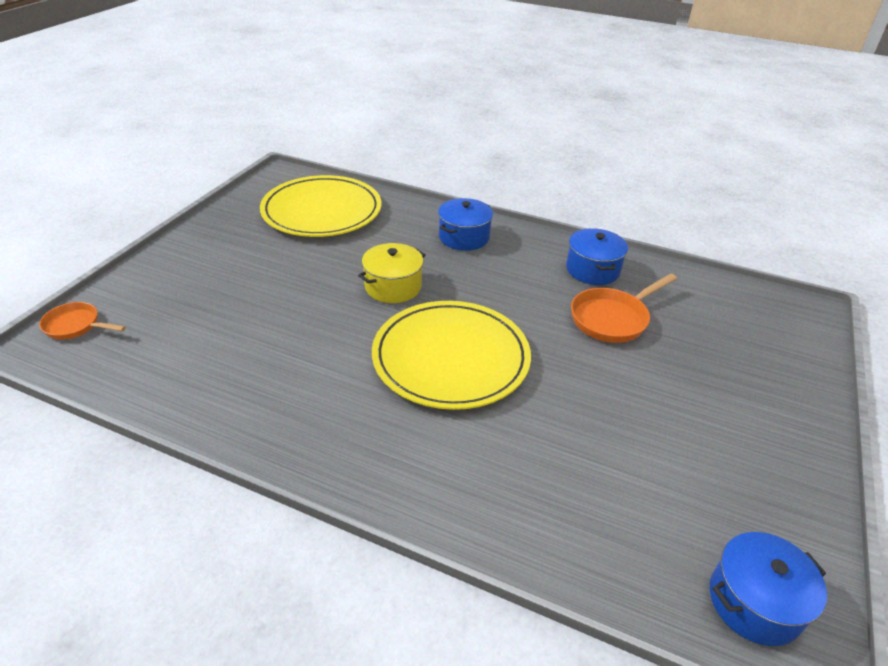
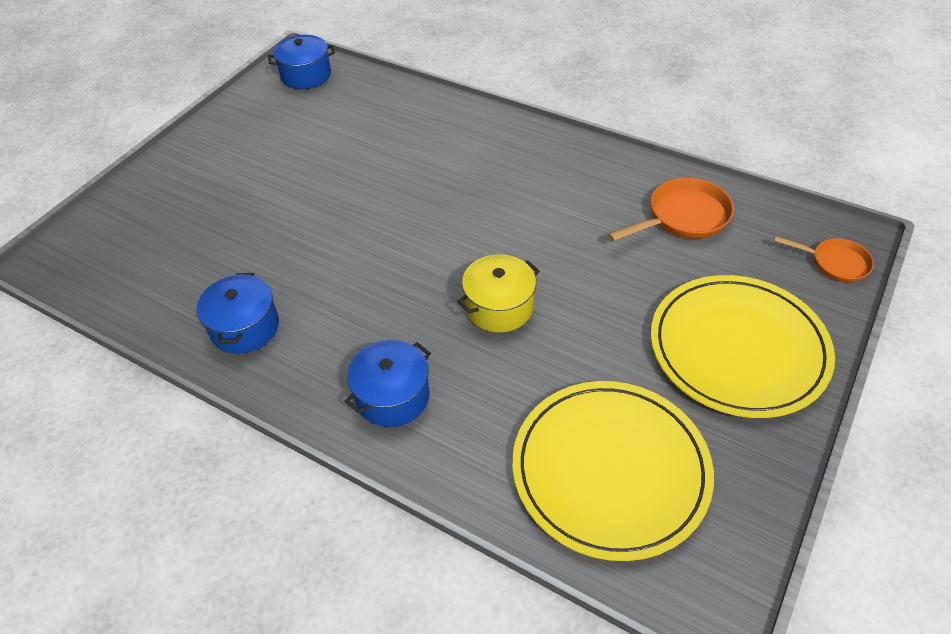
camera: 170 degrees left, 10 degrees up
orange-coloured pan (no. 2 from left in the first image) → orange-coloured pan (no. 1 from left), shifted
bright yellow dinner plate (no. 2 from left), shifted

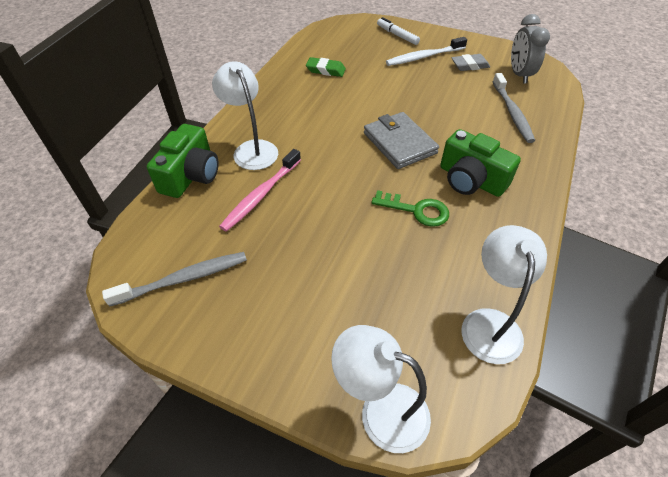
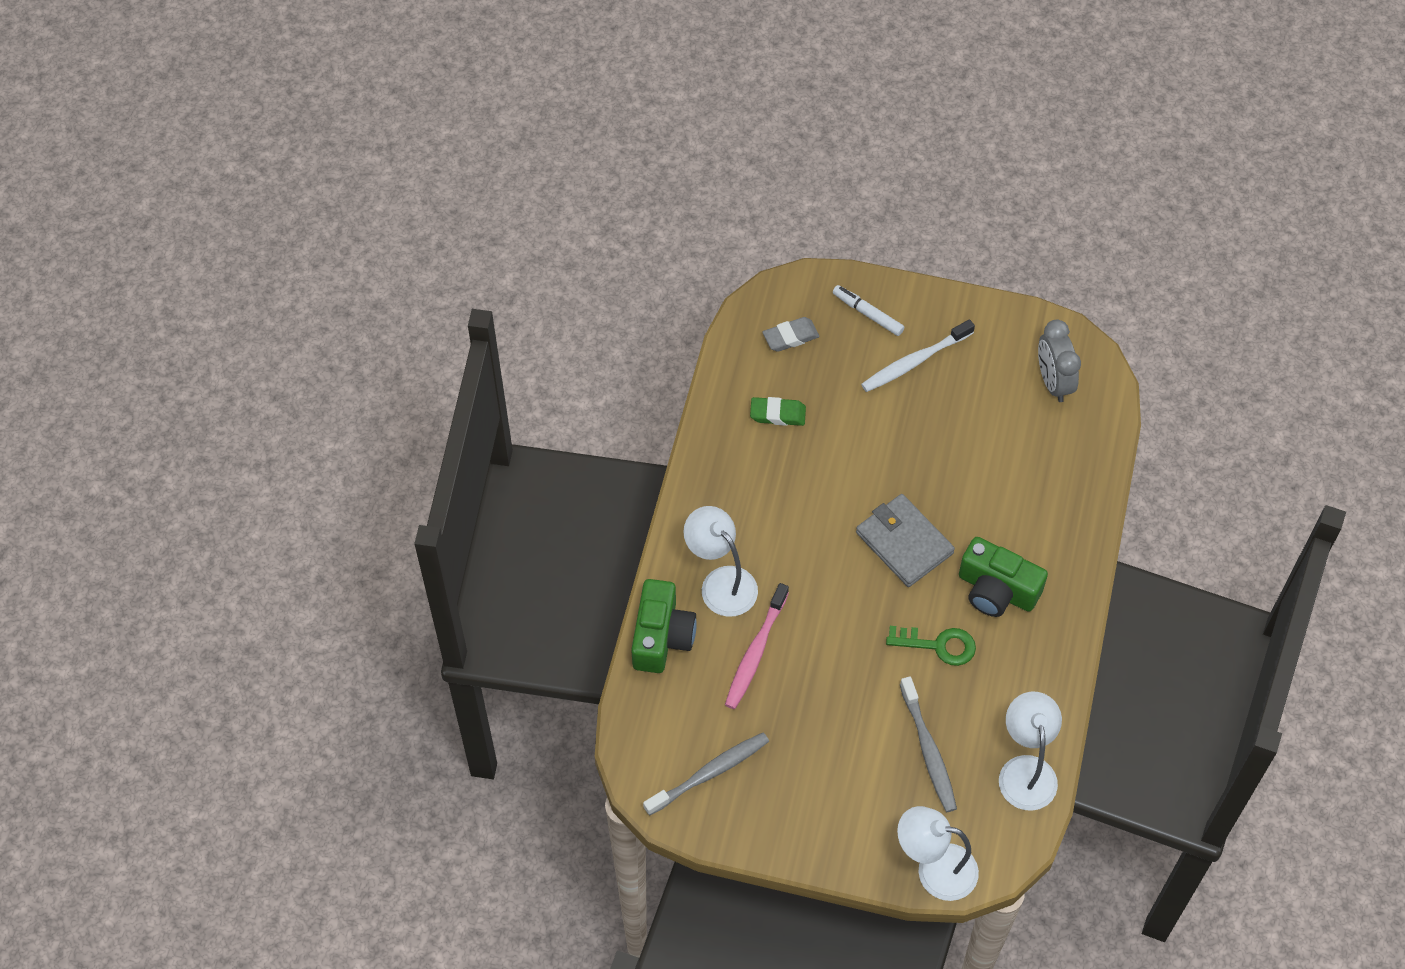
camera: 10 degrees left, 10 degrees up
grey eraser, shifted
grey tooth brush (no. 2 from left), shifted

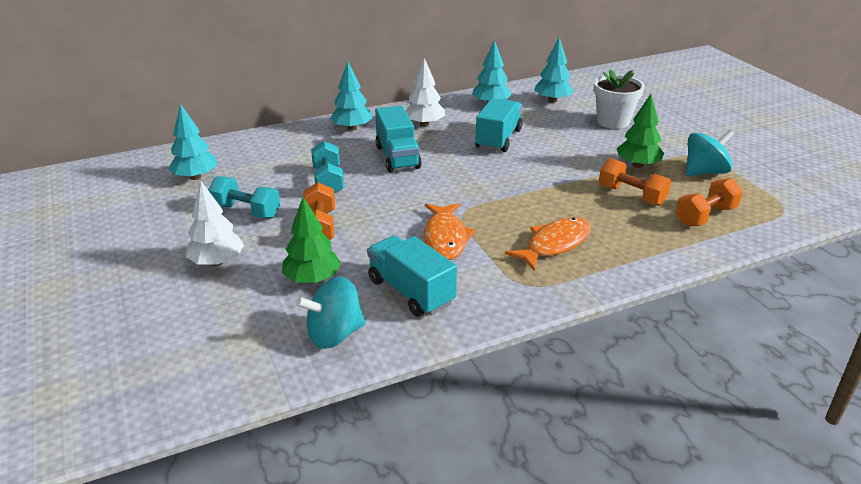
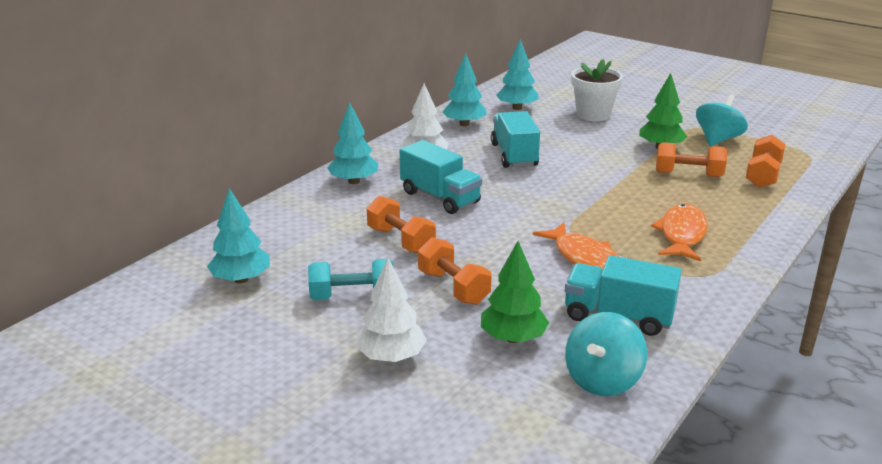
camera: 30 degrees left, 5 degrees down
teal hand weight (no. 2 from left) → orange-coloured hand weight (no. 1 from left)

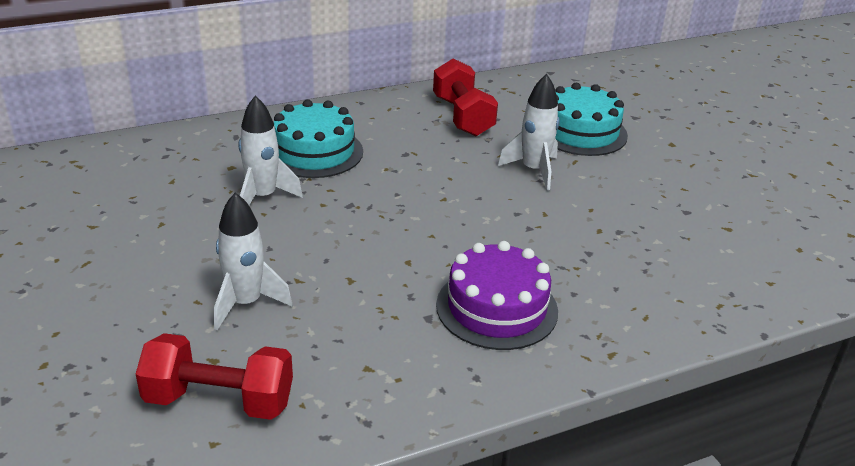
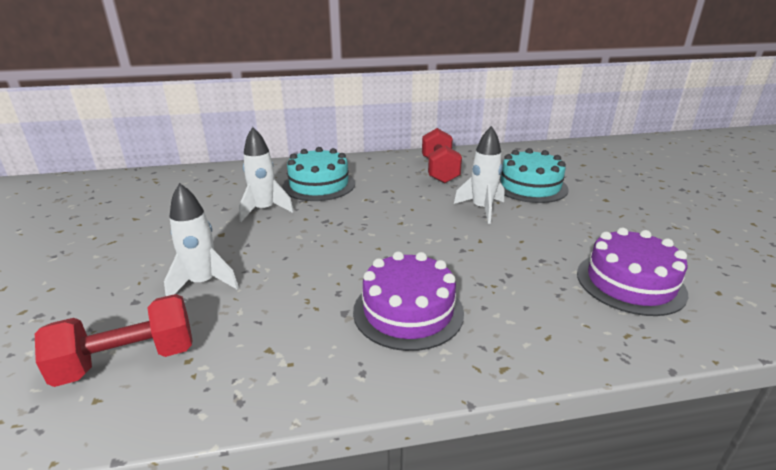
camera: 15 degrees right, 5 degrees down
crimson hand weight (no. 1 from left), 45 degrees counterclockwise
- → royal purple gateau (no. 2 from left)

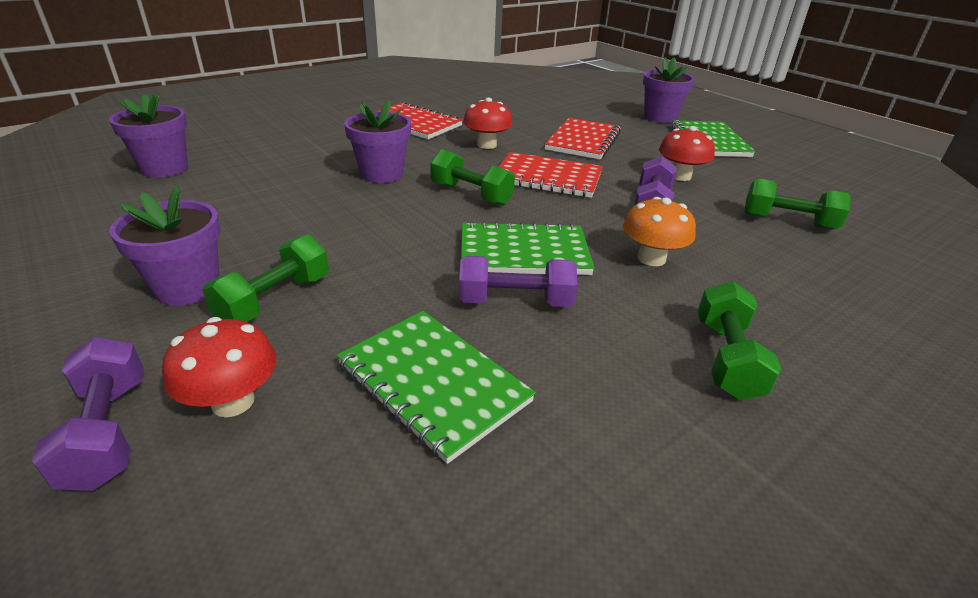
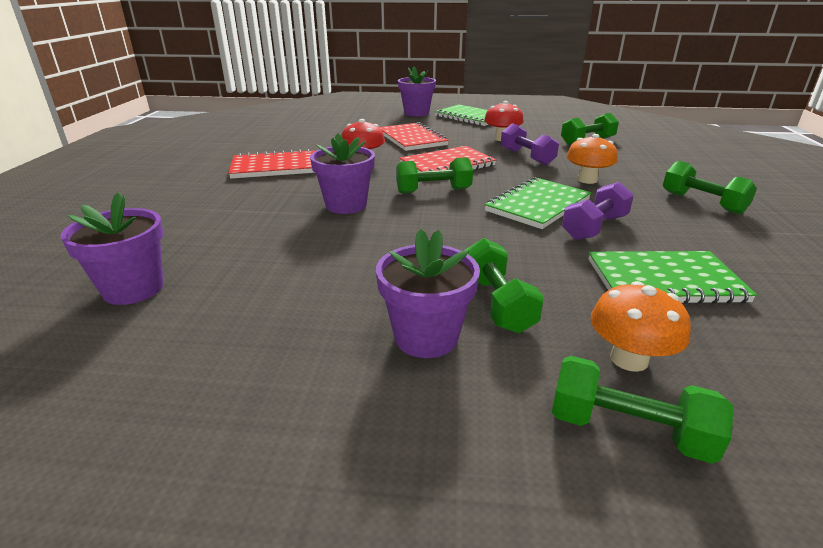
camera: 45 degrees left, 5 degrees down
royal purple hand weight (no. 1 from left) → leaf-green hand weight (no. 4 from left)
crimson fungus (no. 1 from left) → orange-coloured fungus (no. 2 from left)

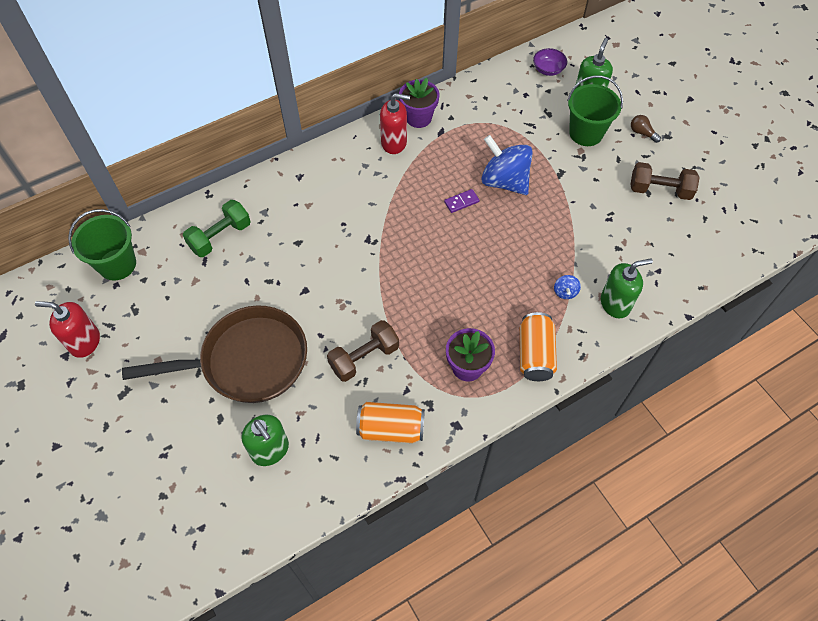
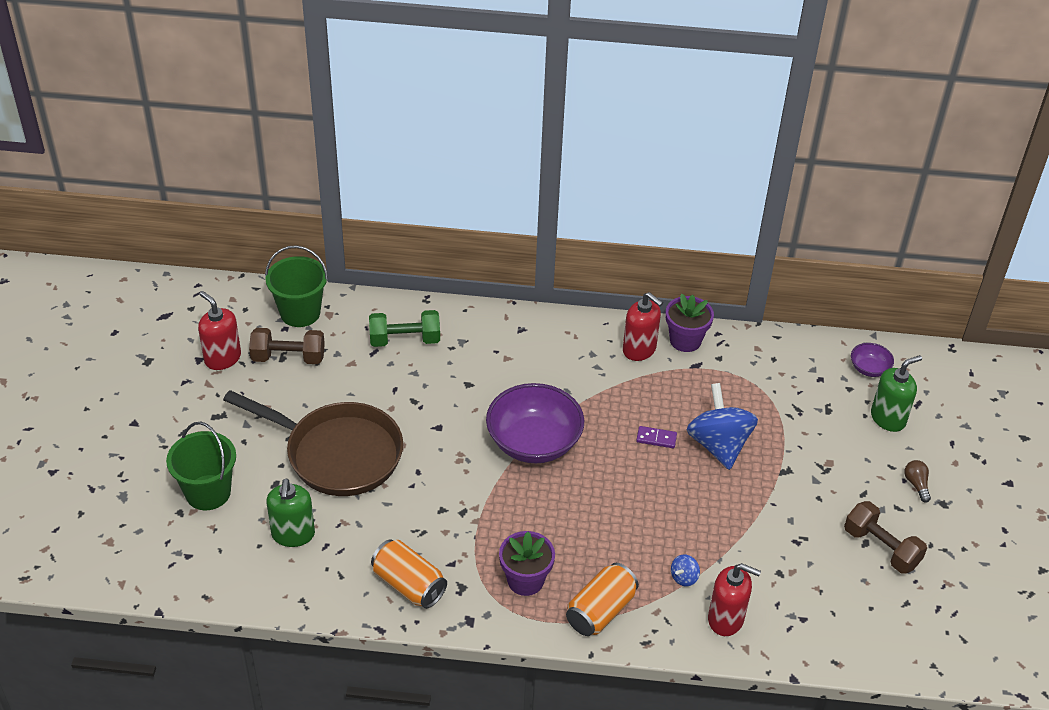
camera: 35 degrees right, 15 degrees down
leaf-green bucket (no. 2 from left in the first image) → leaf-green bucket (no. 1 from left), shifted
russet hand weight (no. 1 from left), shifted
- → royal purple serving bowl (no. 1 from left)
leaf-green soap pump (no. 3 from left) → crimson soap pump (no. 3 from left)

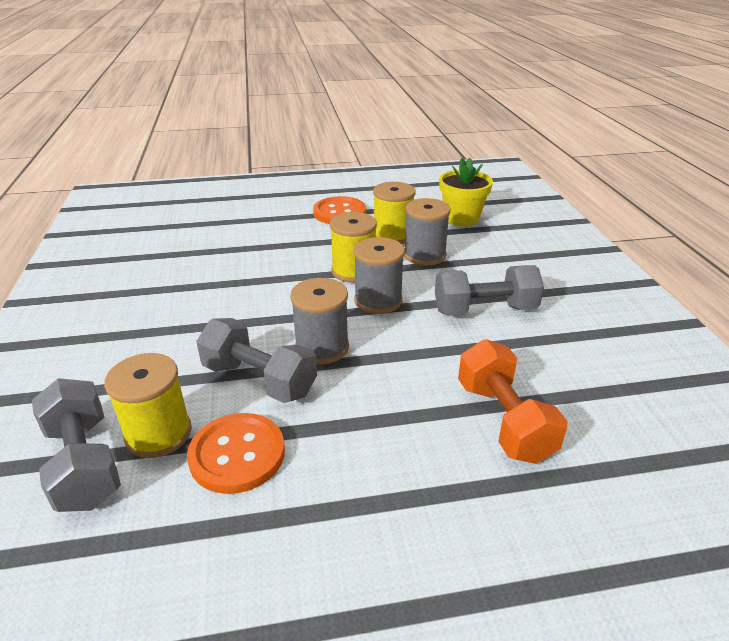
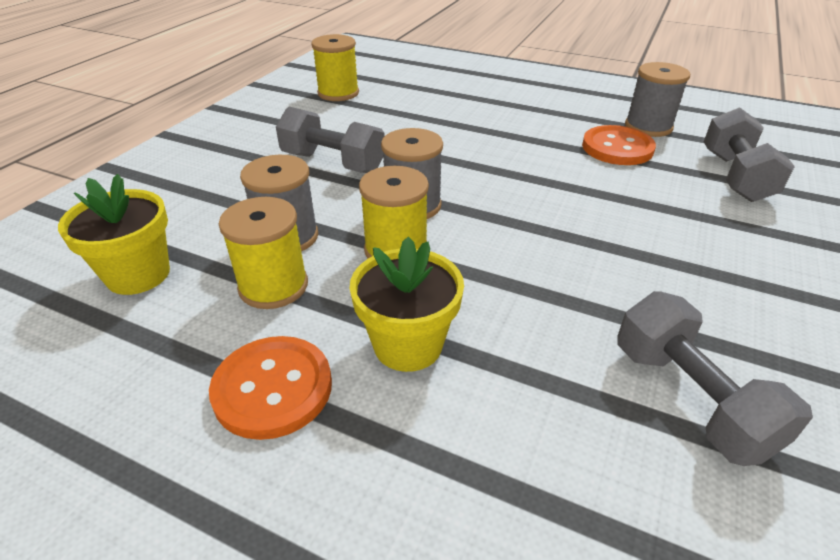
camera: 145 degrees left, 5 degrees up
bright yellow spool (no. 1 from left in the first image) → bright yellow spool (no. 2 from left), shifted
- → bright yellow flower pot (no. 2 from left)
grey hand weight (no. 2 from left), shifted
grey spool (no. 1 from left in the first image) → grey spool (no. 3 from left), shifted
orange-coloured hand weight → -

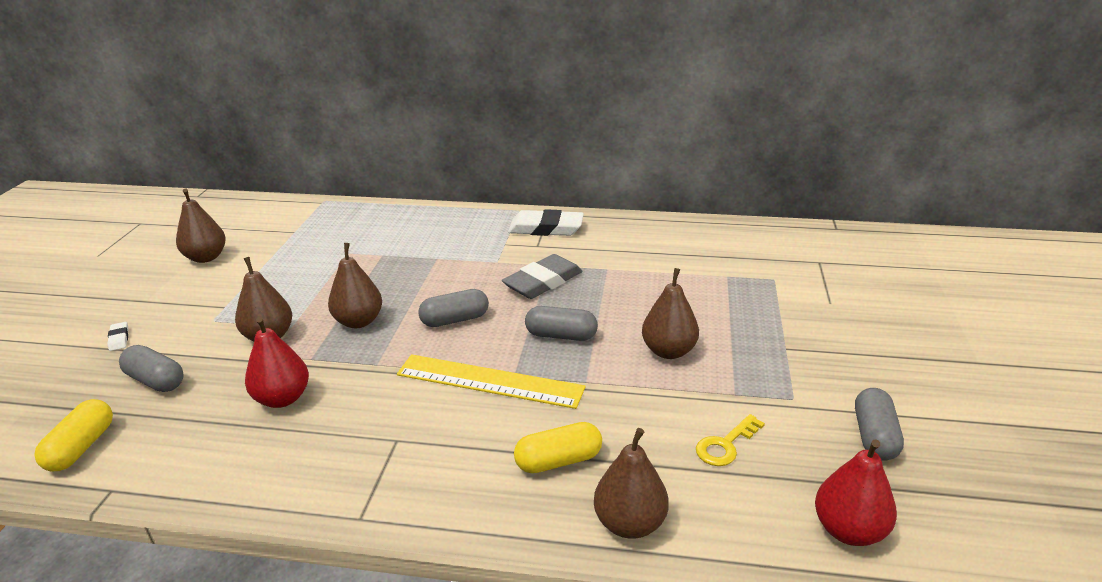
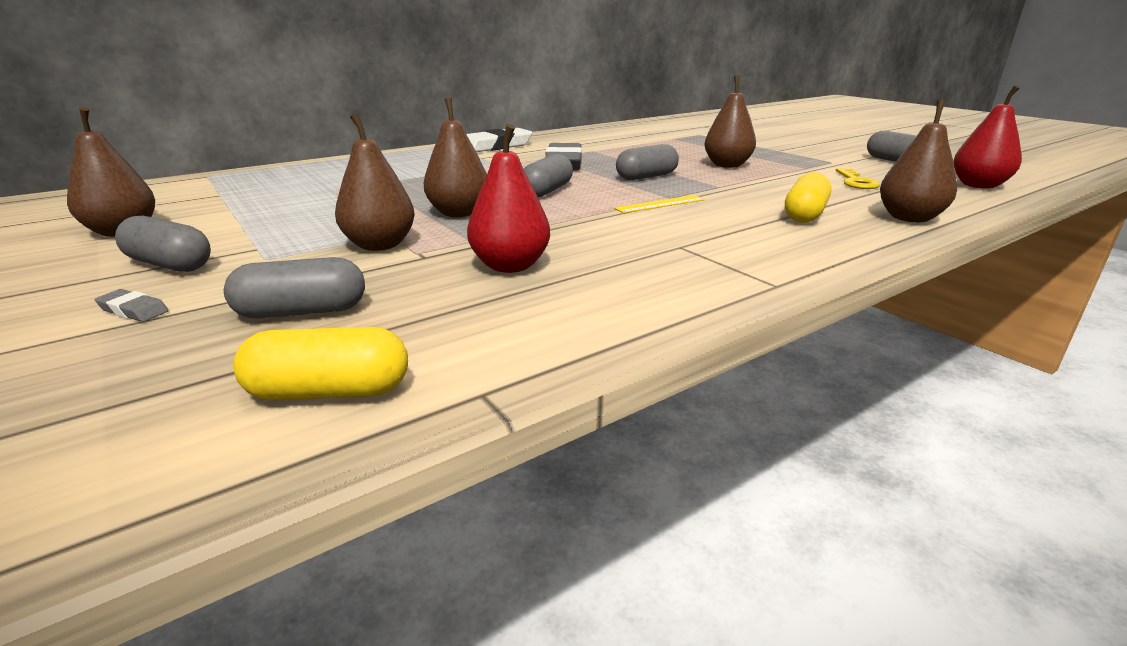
camera: 45 degrees left, 5 degrees down
white eraser (no. 1 from left) → grey eraser (no. 1 from left)
- → grey pill (no. 1 from left)
bright yellow pill (no. 1 from left), 60 degrees counterclockwise
bright yellow ruler, x0.50

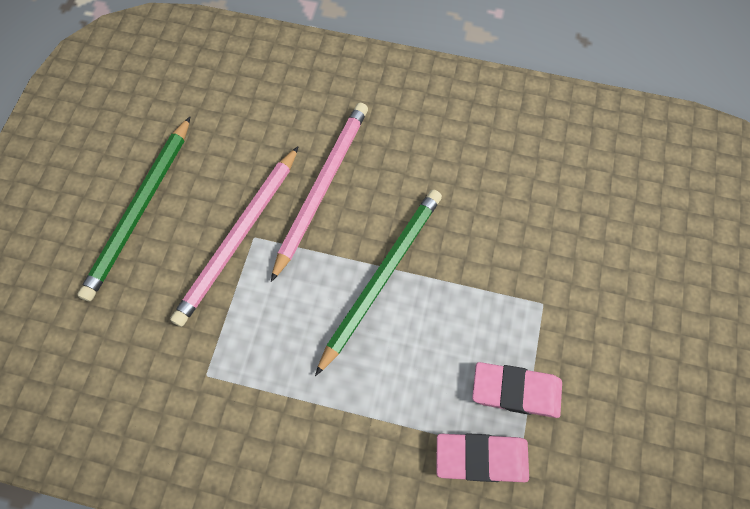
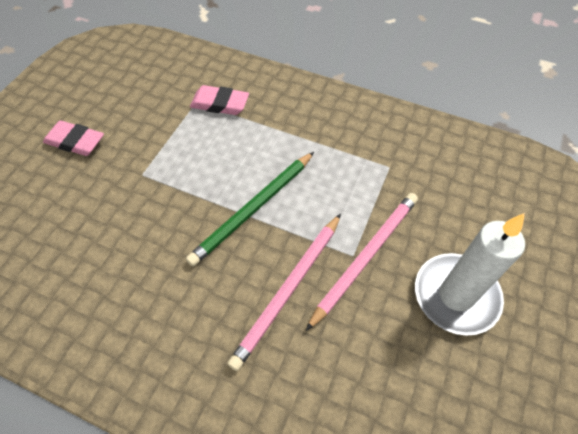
camera: 170 degrees left, 10 degrees down
rose-pink eraser (no. 2 from left in the first image) → rose-pink eraser (no. 1 from left), shifted
leaf-green wooden pencil (no. 1 from left) → white wax candle

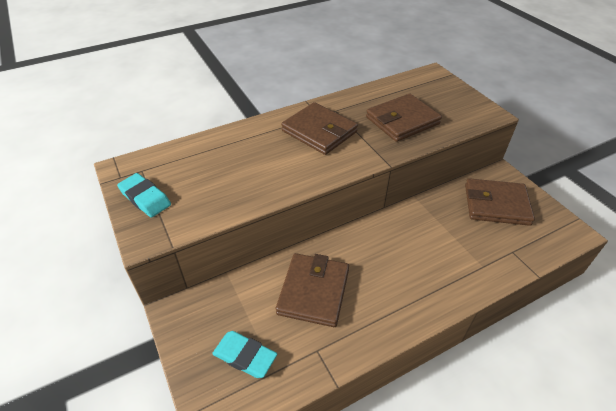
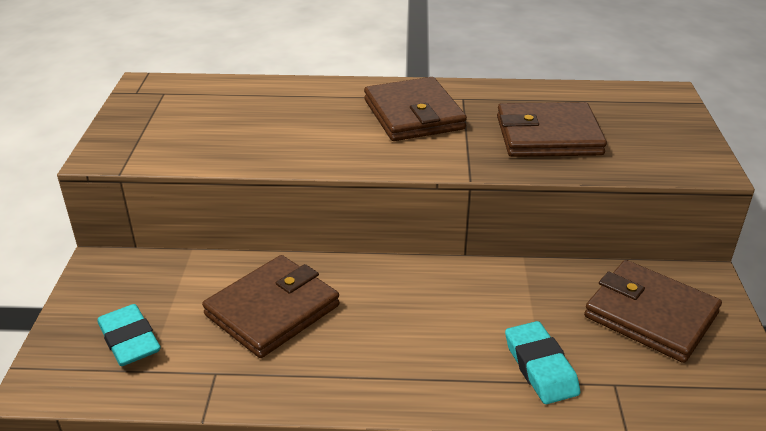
camera: 30 degrees right, 10 degrees down
teal eraser (no. 1 from left in the first image) → teal eraser (no. 2 from left), shifted

